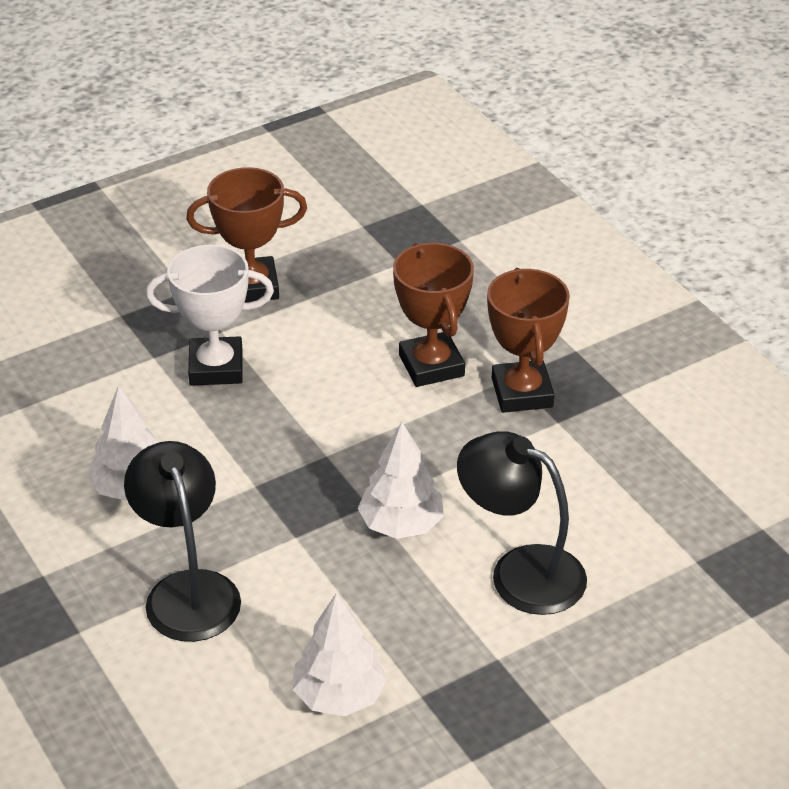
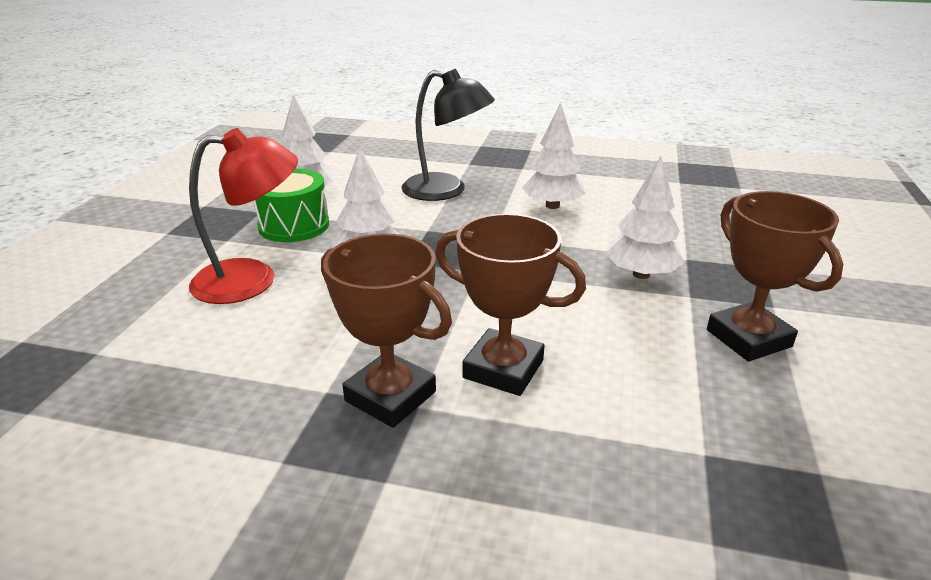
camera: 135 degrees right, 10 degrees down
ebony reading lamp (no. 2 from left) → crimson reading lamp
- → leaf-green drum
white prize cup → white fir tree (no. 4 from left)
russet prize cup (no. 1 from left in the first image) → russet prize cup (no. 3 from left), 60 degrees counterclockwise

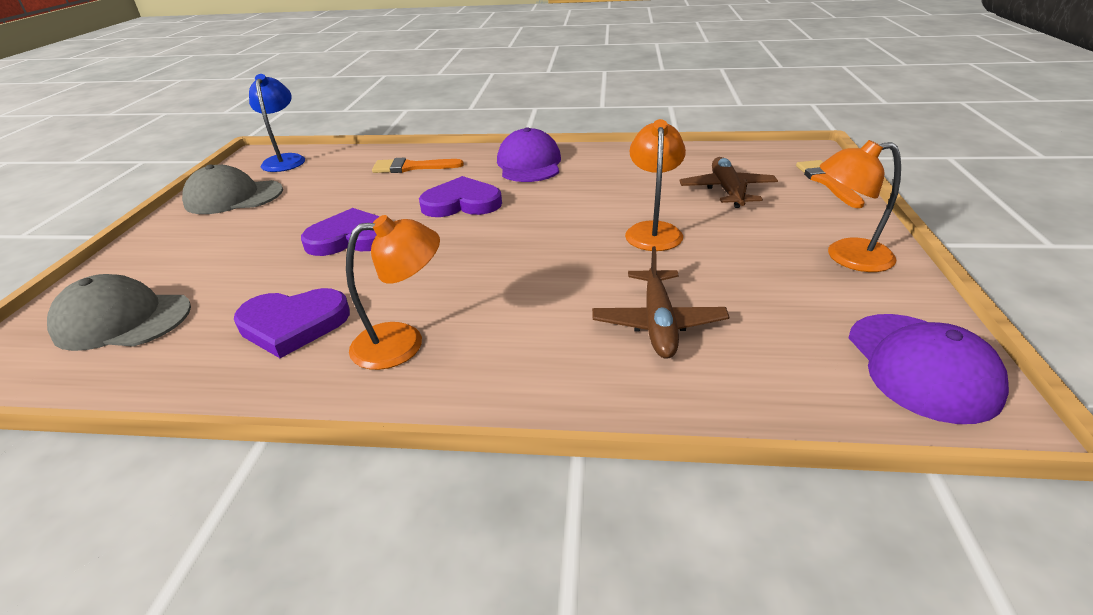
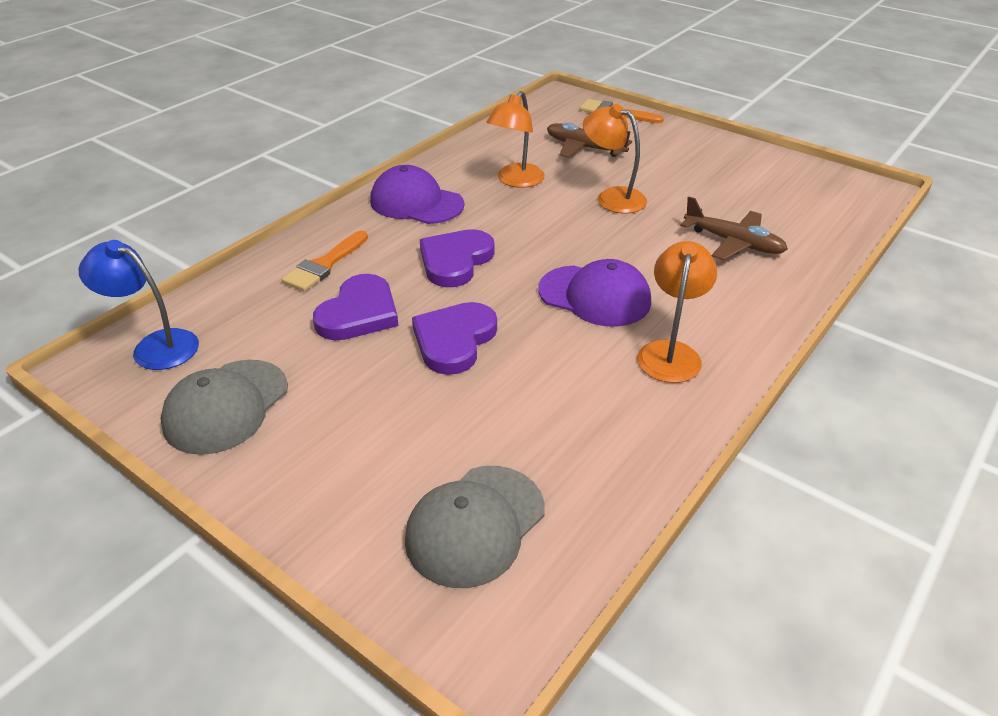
camera: 60 degrees left, 5 degrees up
royal purple heart shape (no. 1 from left), shifted
orange-coloured reading lamp (no. 3 from left in the first image) → orange-coloured reading lamp (no. 1 from left), shifted
royal purple peaked cap (no. 2 from left), shifted

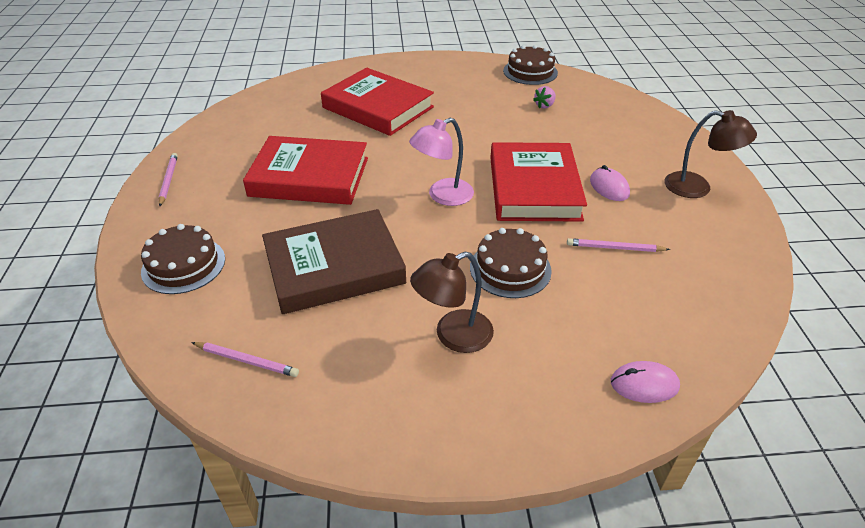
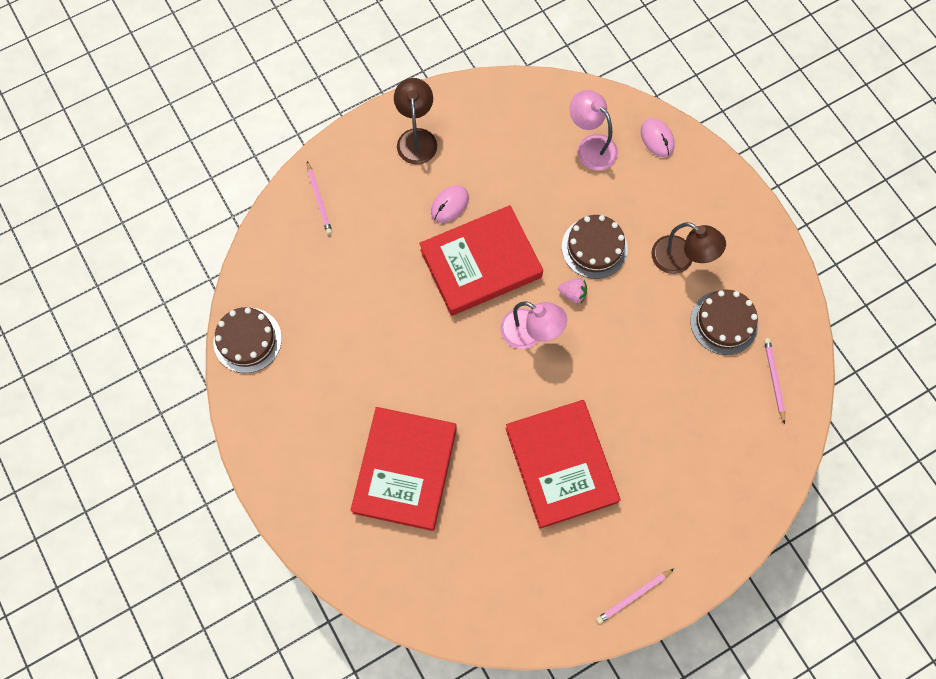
camera: 115 degrees left, 30 degrees up
rose-pink wooden pencil (no. 3 from left in the first image) → rose-pink wooden pencil (no. 1 from left), shifted
rose-pink strawberry, shifted
- → rose-pink reading lamp (no. 2 from left)
russet gateau (no. 1 from left in the first image) → russet gateau (no. 3 from left), shifted
russet hardcover → -

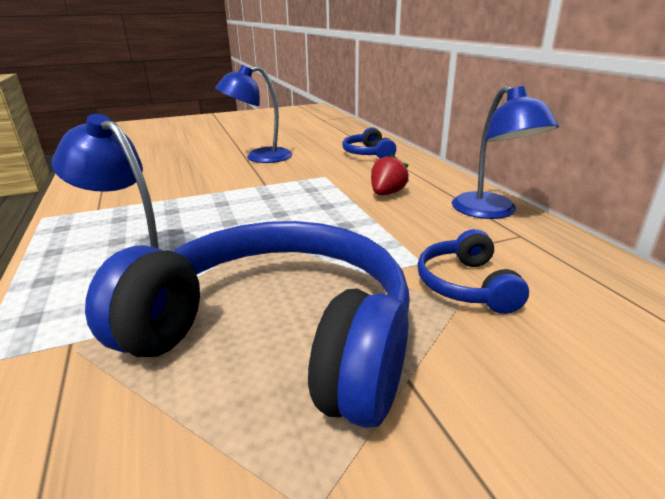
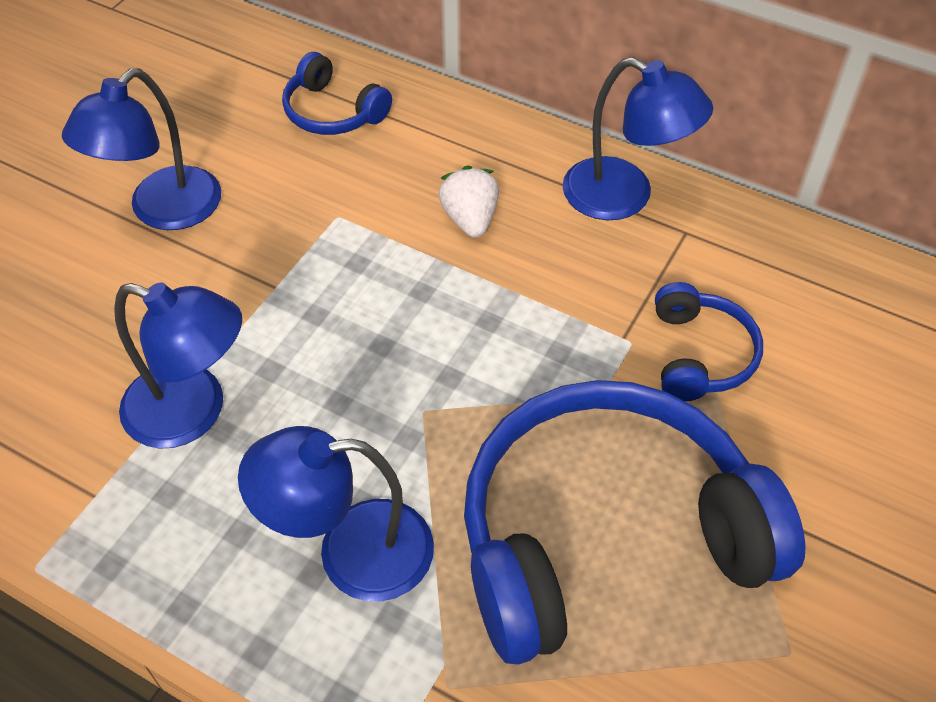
camera: 40 degrees left, 25 degrees up
- → royal blue reading lamp (no. 2 from left)
crimson strawberry → white strawberry
royal blue over-ear headphones (no. 3 from left), 135 degrees counterclockwise

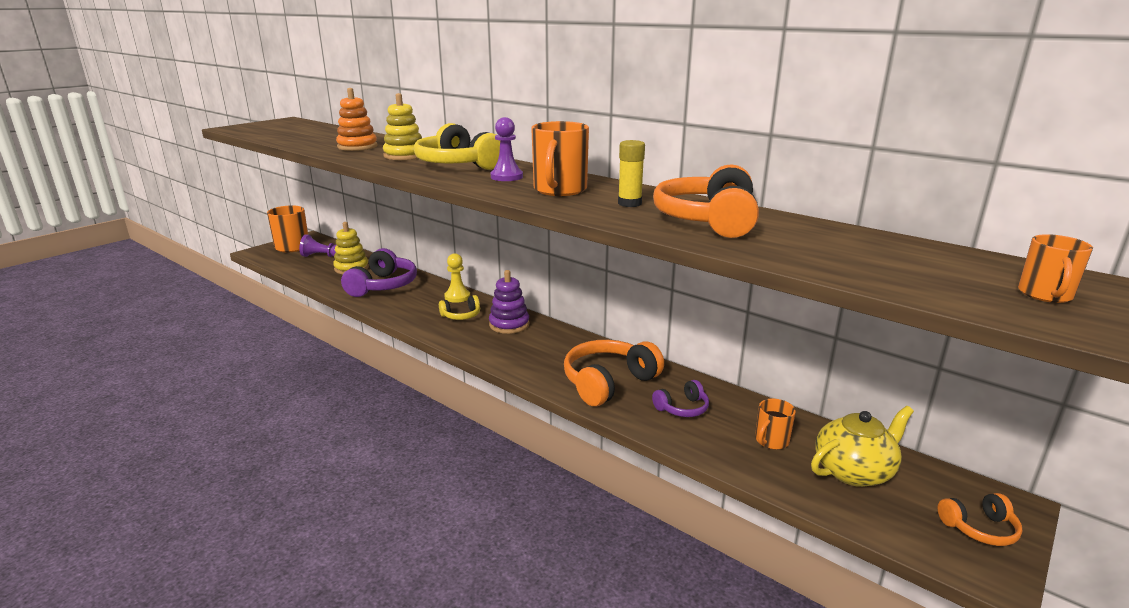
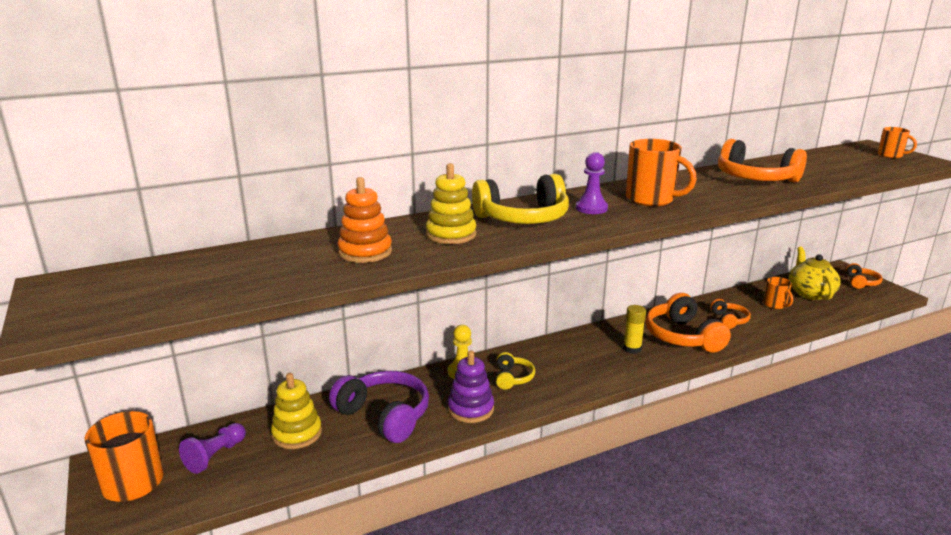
camera: 65 degrees left, 0 degrees up
royal purple stacking toy, shifted
bright yellow glue, shifted
royal purple over-ear headphones (no. 2 from left) → orange-coloured over-ear headphones (no. 2 from left)

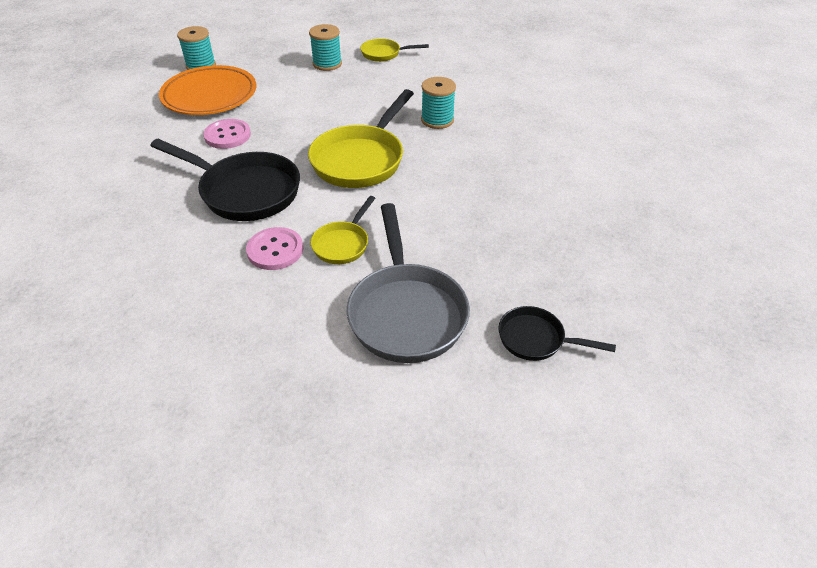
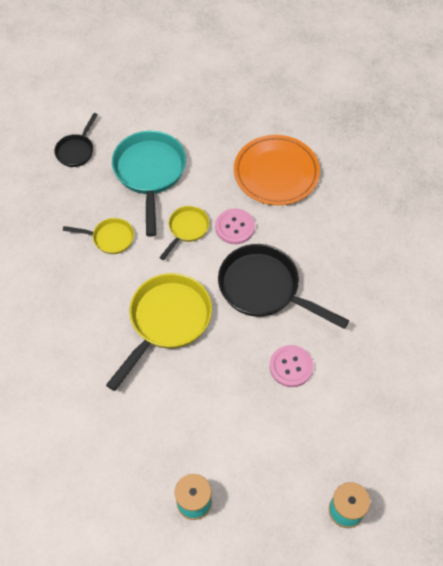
camera: 175 degrees left, 15 degrees up
ebony pan (no. 2 from left in the first image) → ebony pan (no. 1 from left), 90 degrees clockwise
bright yellow pan (no. 3 from left in the first image) → bright yellow pan (no. 1 from left), shifted
grey pan → teal pan
orange-coloured dinner plate, shifted
teal spool (no. 3 from left) → -

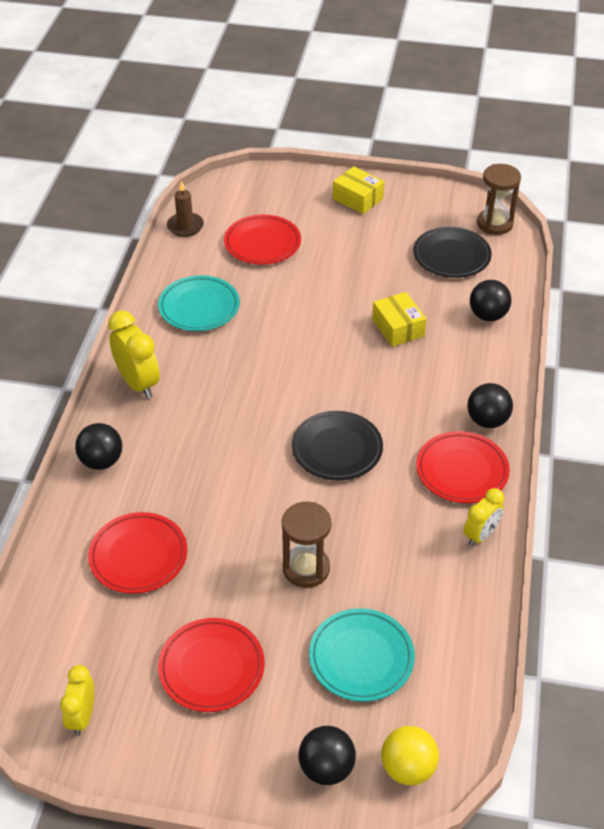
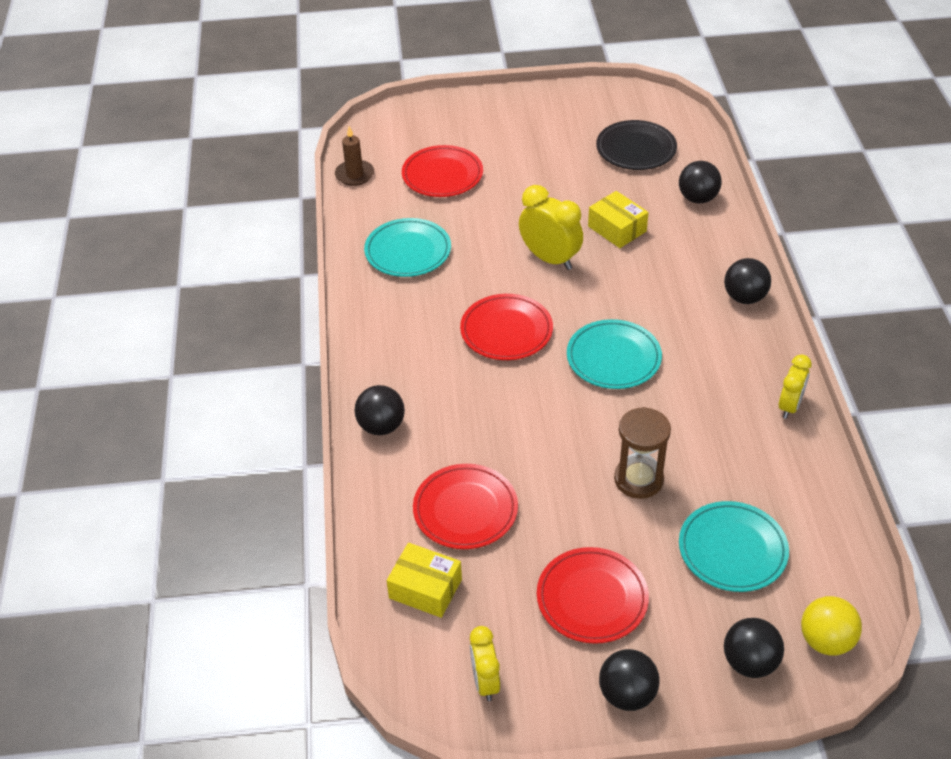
camera: 15 degrees left, 0 degrees up
bright yellow package (no. 1 from left), shifted
crimson dinner plate (no. 4 from left in the first image) → crimson dinner plate (no. 3 from left), shifted
bright yellow bedside clock (no. 2 from left), shifted
ebony dinner plate (no. 1 from left) → teal dinner plate (no. 2 from left)
- → ebony play ball (no. 2 from left)
russet sand timer (no. 2 from left) → -

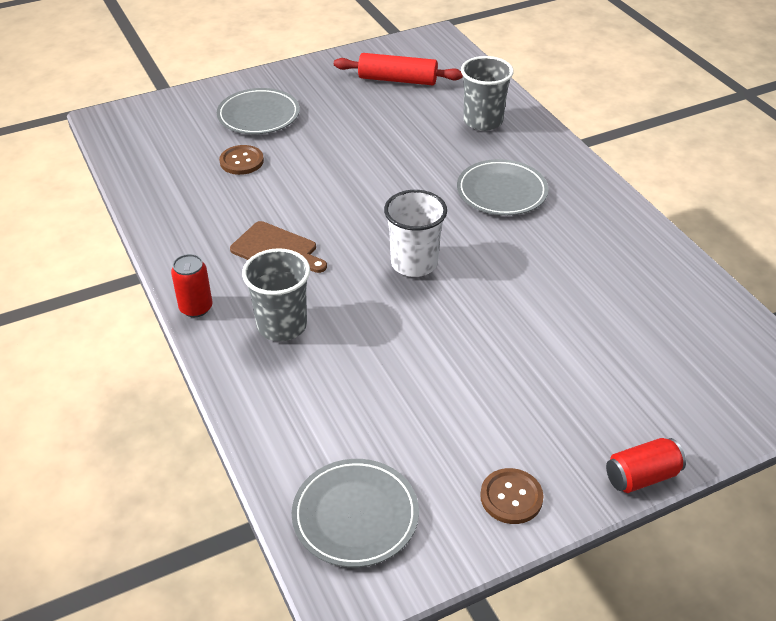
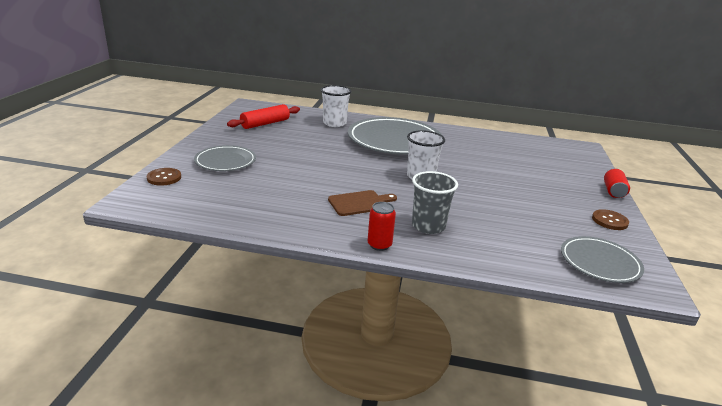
camera: 55 degrees left, 15 degrees down
russet sewing button (no. 1 from left), shifted
grey tumbler (no. 2 from left) → white tumbler (no. 1 from left)
grey dinner plate (no. 3 from left in the first image) → grey dinner plate (no. 2 from left), x1.82

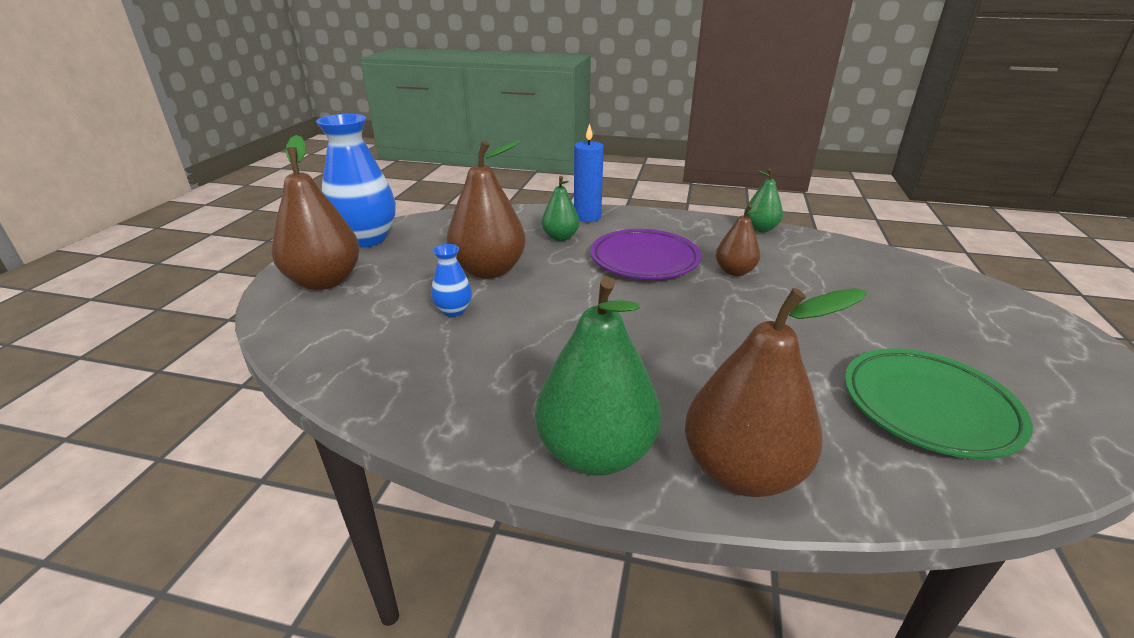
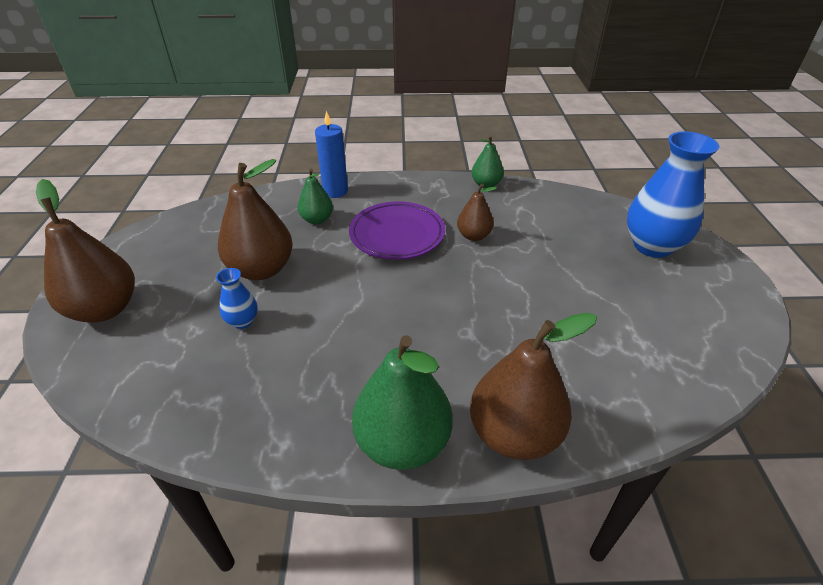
camera: 15 degrees left, 10 degrees up
royal blue flower vase (no. 1 from left in the first image) → royal blue flower vase (no. 2 from left), shifted
leaf-green dinner plate → -

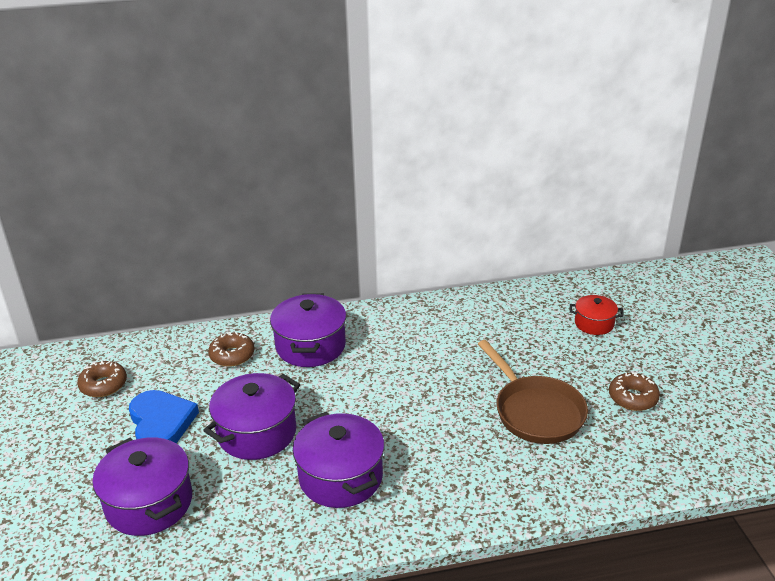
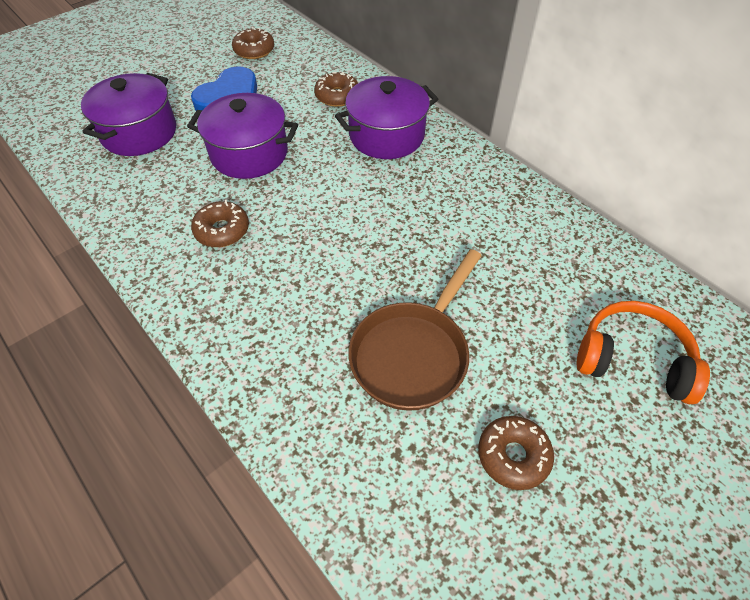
camera: 60 degrees right, 20 degrees up
royal purple stockpot (no. 4 from left) → russet glazed donut (no. 1 from left)
crimson stockpot → orange-coloured over-ear headphones

